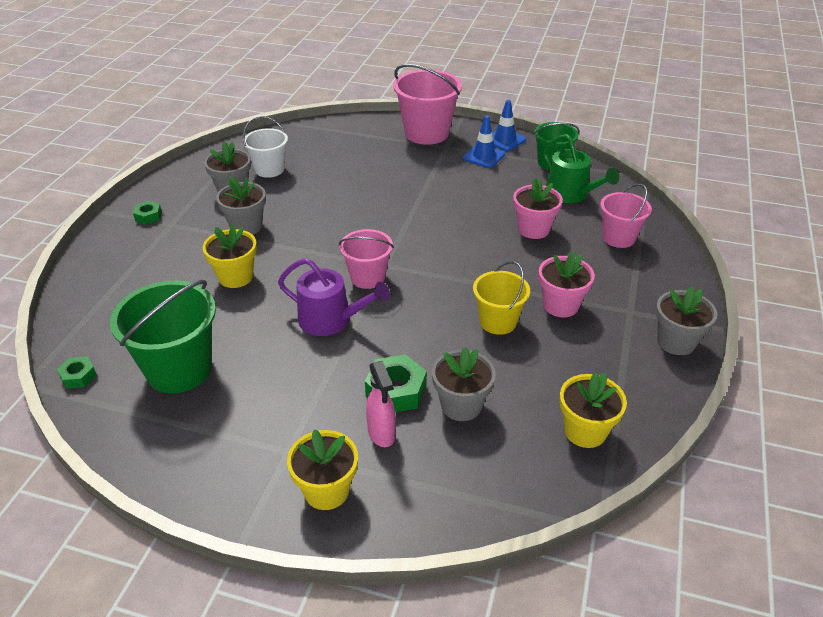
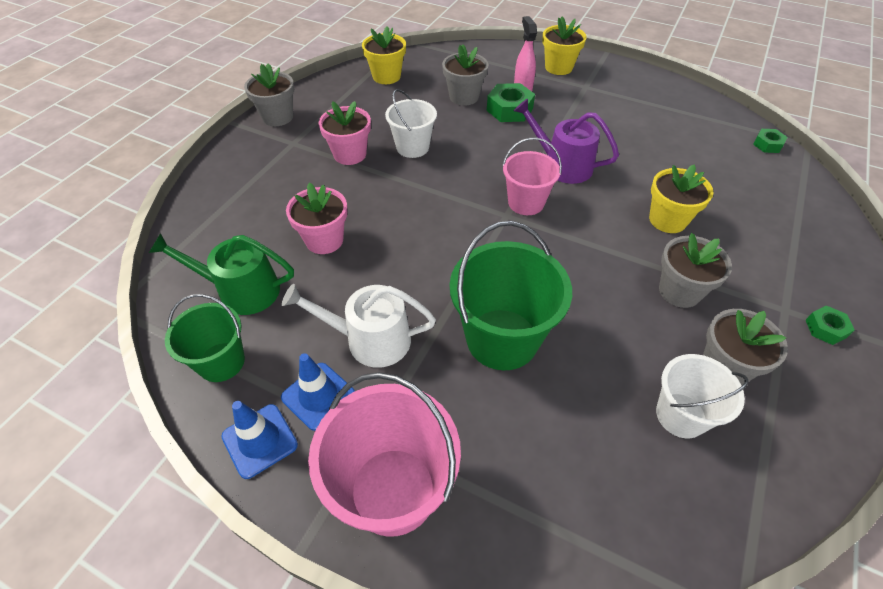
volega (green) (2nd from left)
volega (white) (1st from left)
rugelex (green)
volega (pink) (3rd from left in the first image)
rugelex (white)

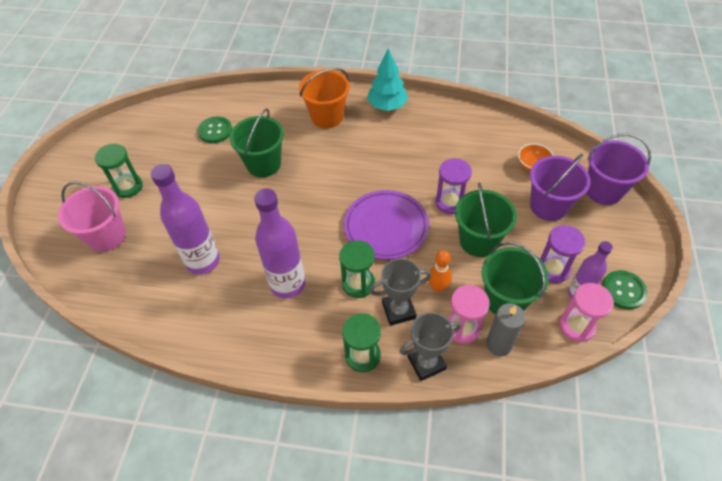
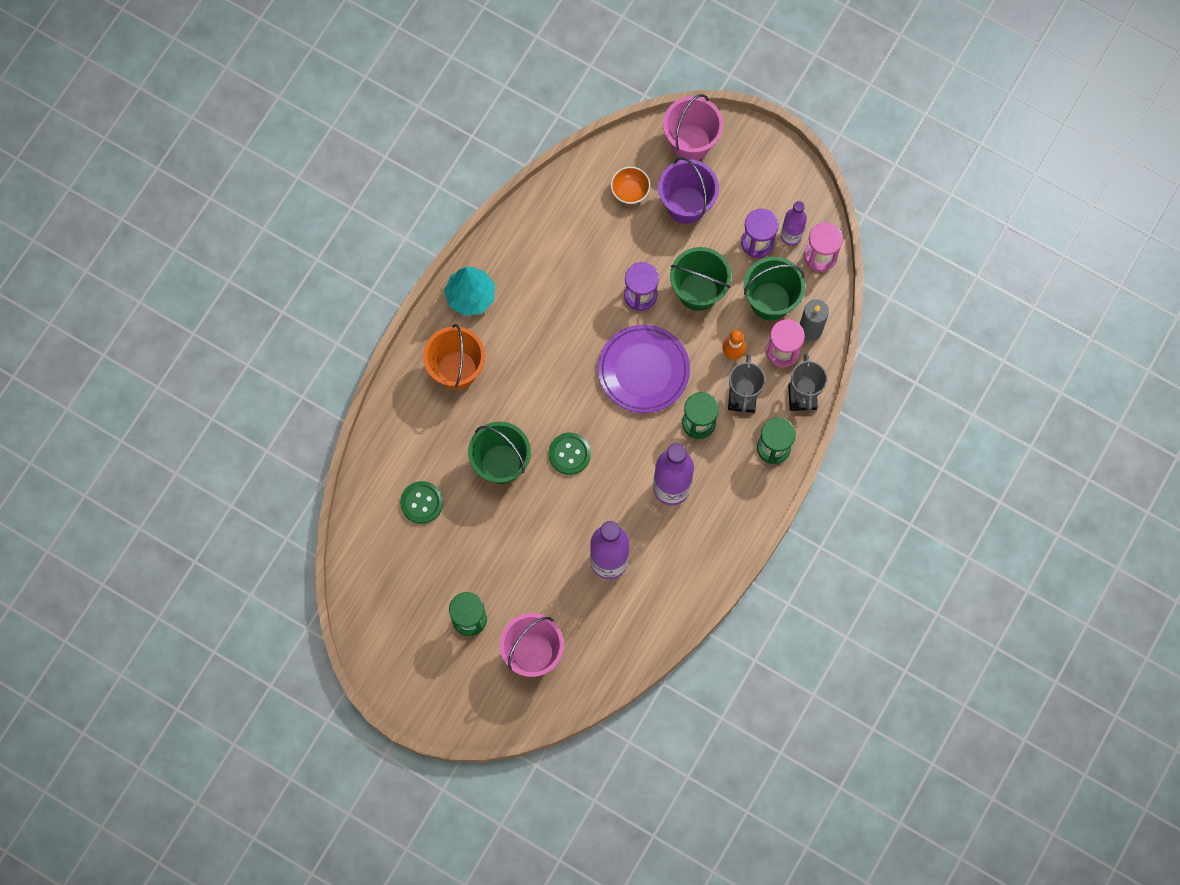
volega (pink) (2nd from left)
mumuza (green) (2nd from left)

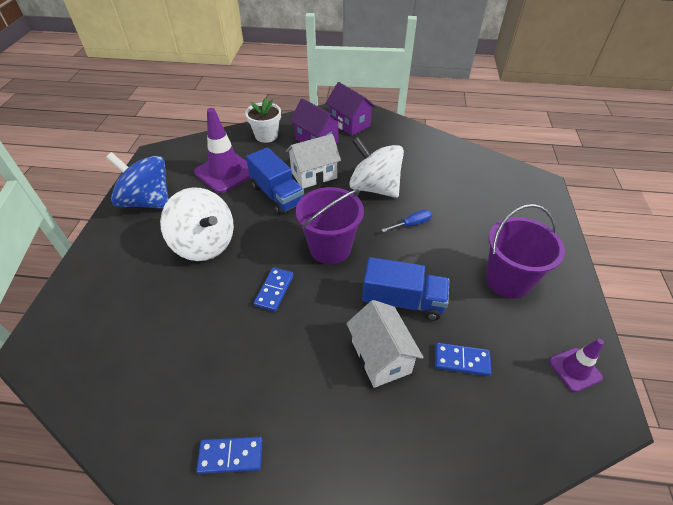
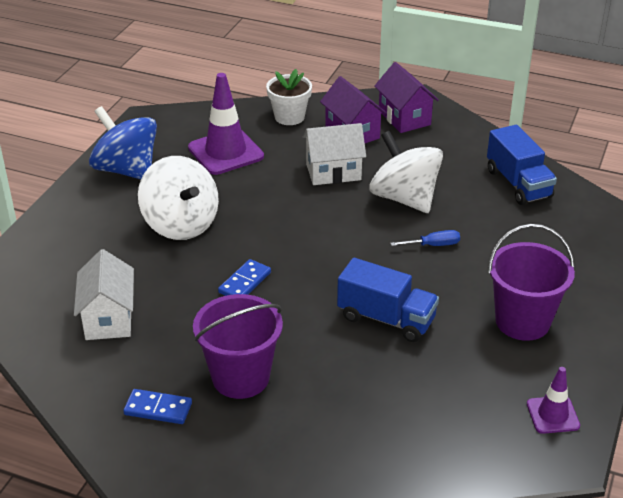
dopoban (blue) (2nd from left)
volega (purple) (1st from left)
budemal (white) (1st from left)
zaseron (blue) (3rd from left in the first image)

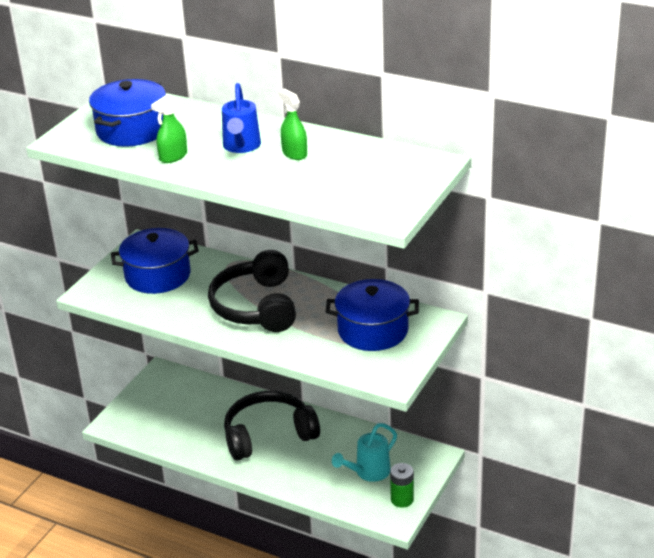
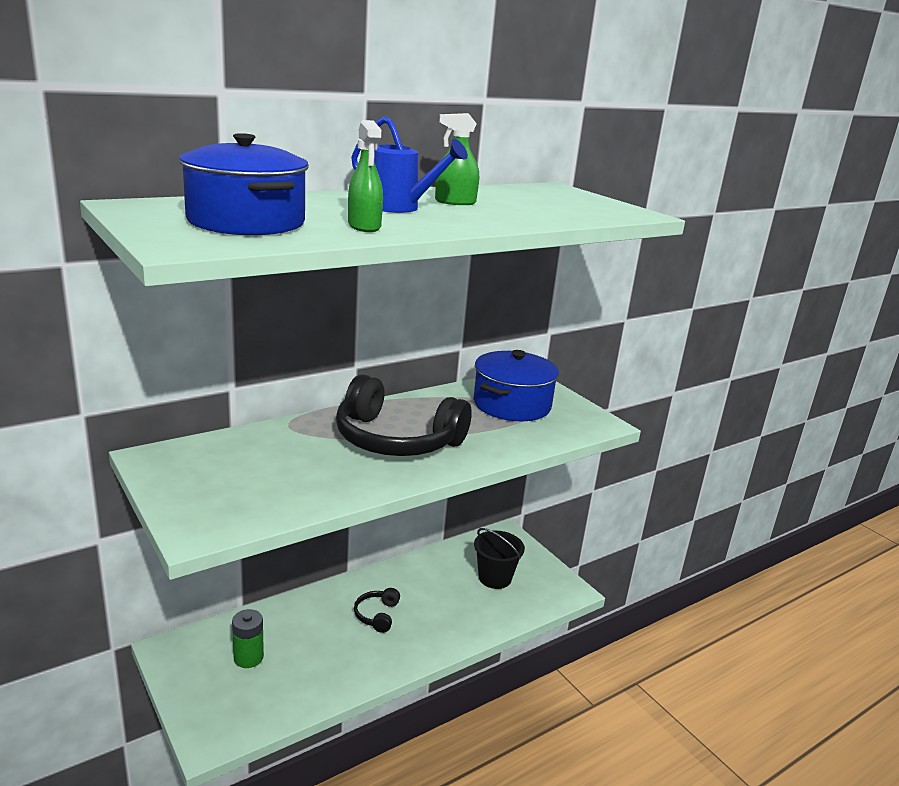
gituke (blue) (2nd from left in the first image)
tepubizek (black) (1st from left)
volega (black)
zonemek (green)

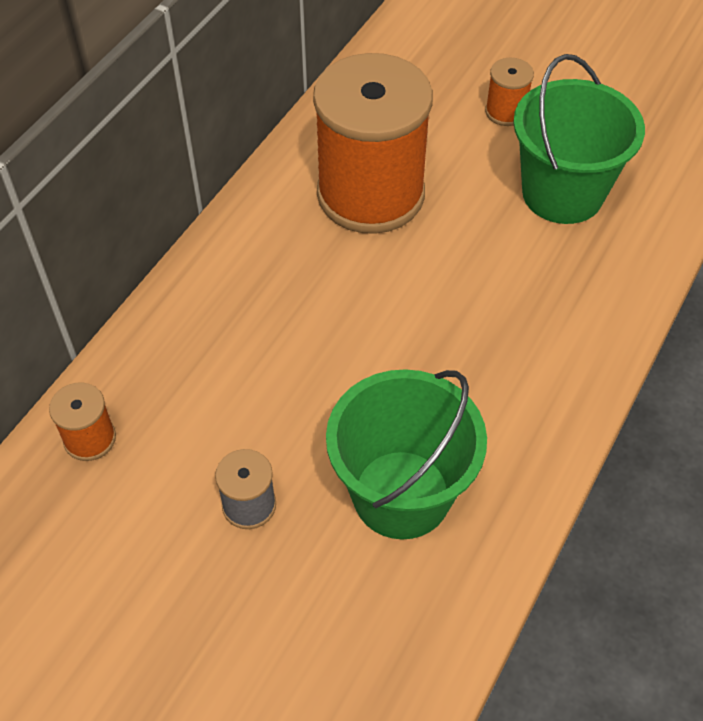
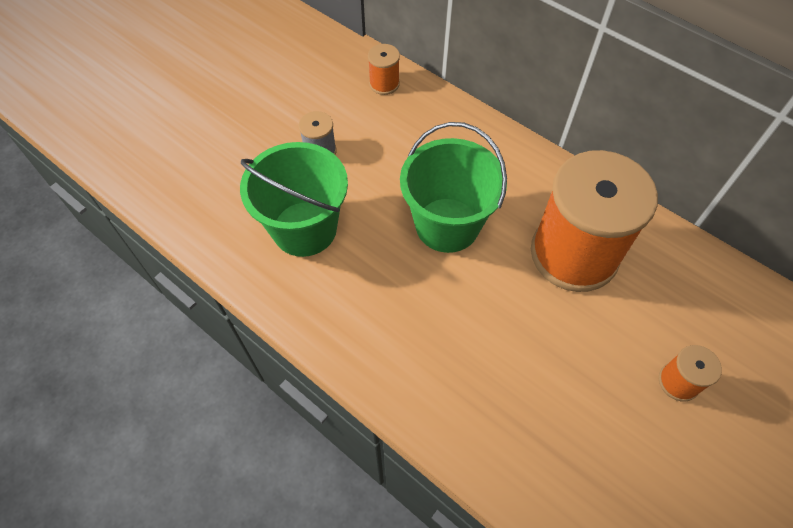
volega (green) (2nd from left)

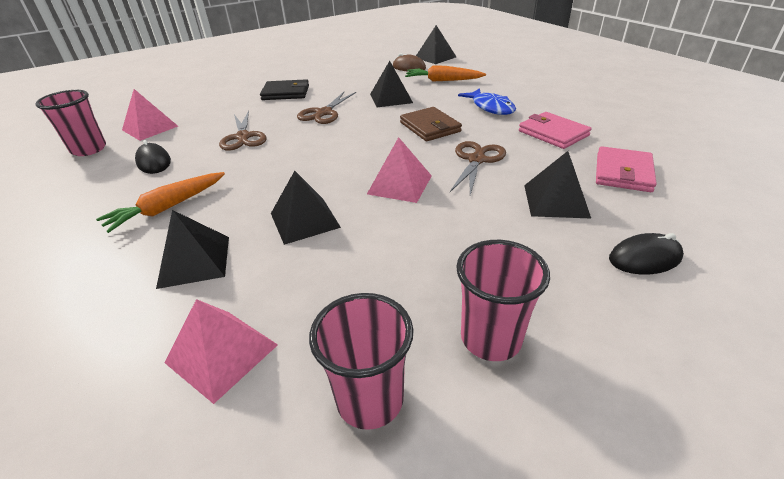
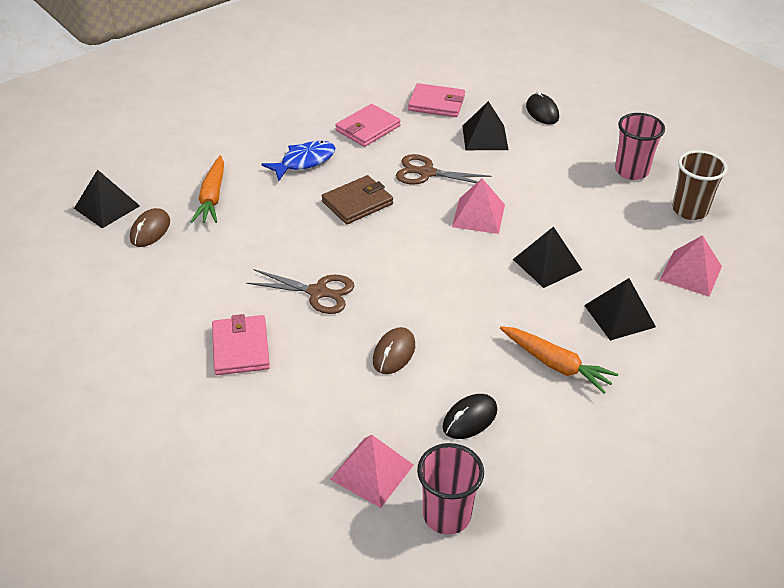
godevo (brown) (2nd from left)
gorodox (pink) (1st from left)
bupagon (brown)
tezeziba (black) (3rd from left in the first image)

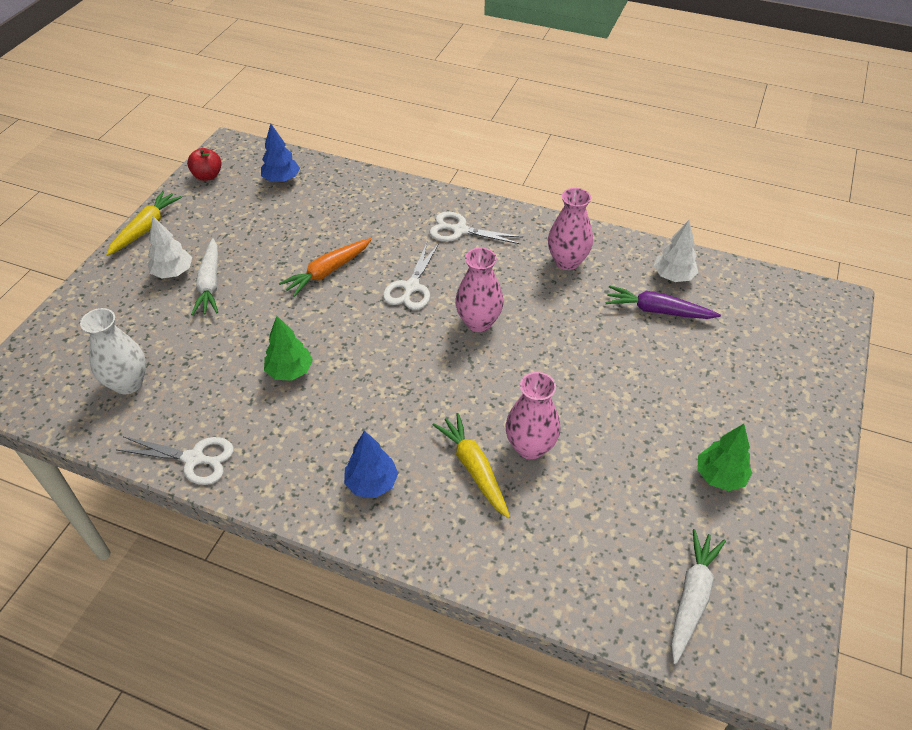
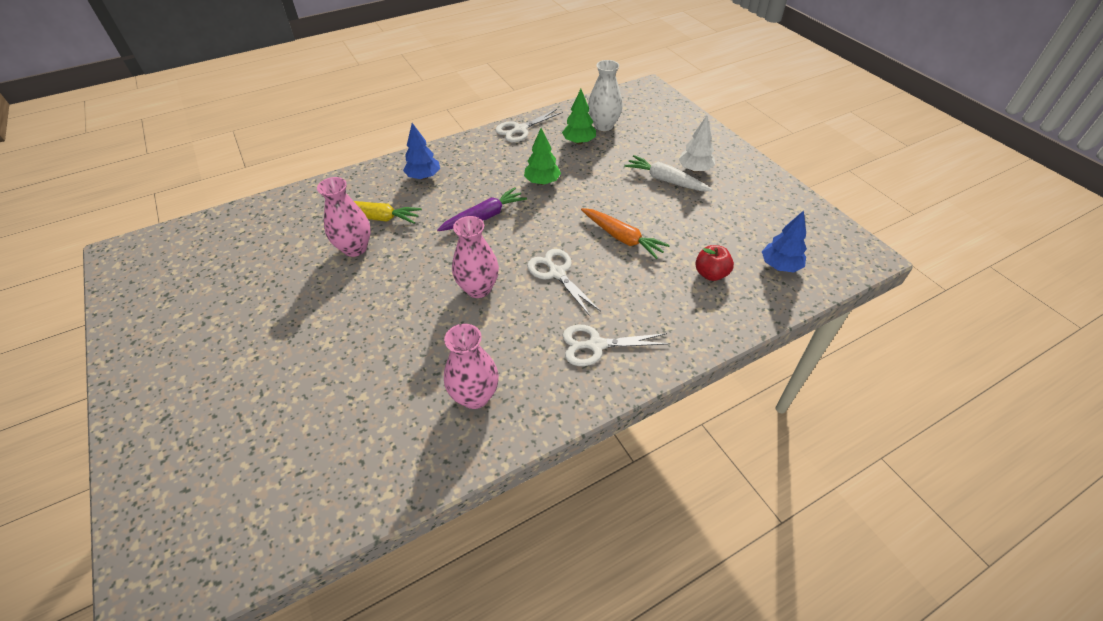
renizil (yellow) (1st from left in the first image)
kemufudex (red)
renizil (orange)
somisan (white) (3rd from left)
renizil (purple)
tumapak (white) (2nd from left in the first image)
renizil (white) (2nd from left in the first image)
tumapak (green) (2nd from left)

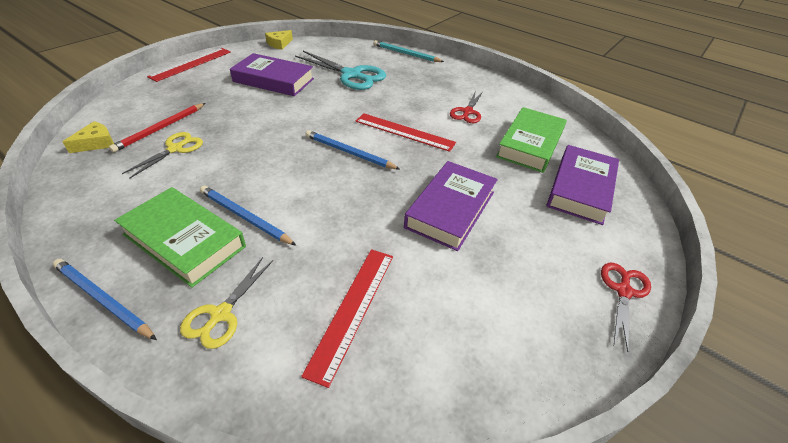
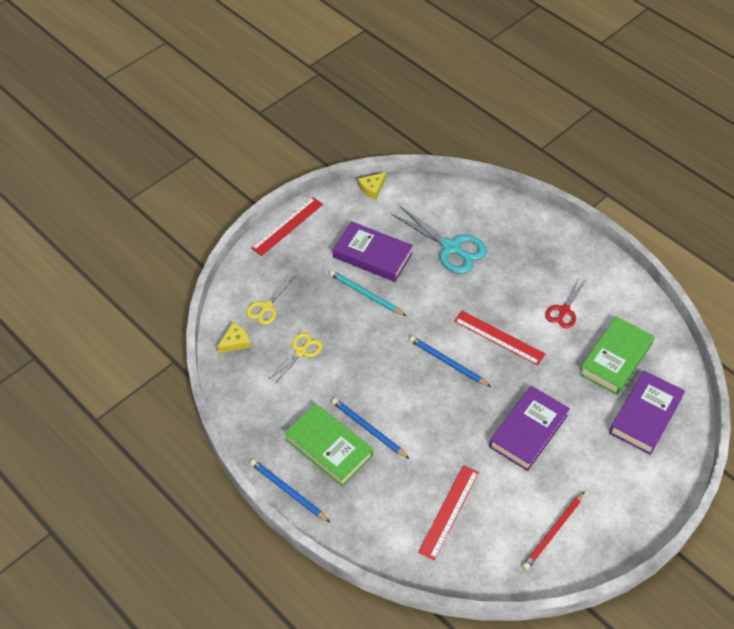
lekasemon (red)
somisan (yellow) (1st from left)
lekasemon (turquoise)
somisan (red) (2nd from left in the first image)

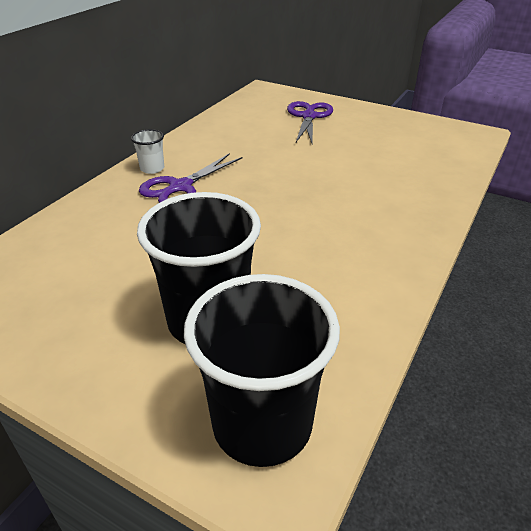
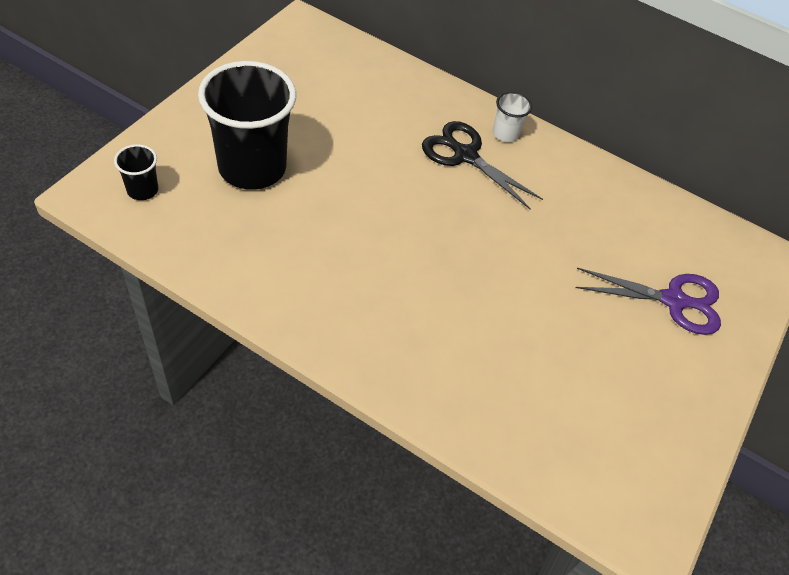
somisan (black)
bupagon (black) (1st from left)

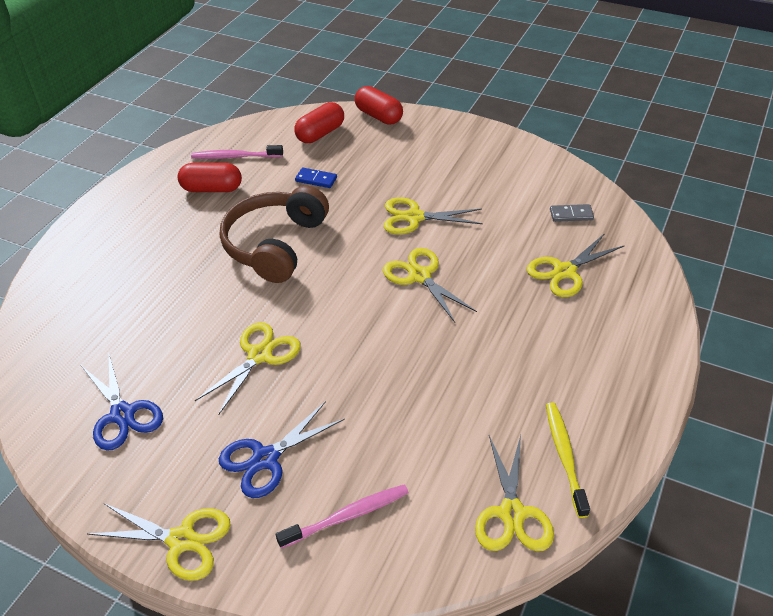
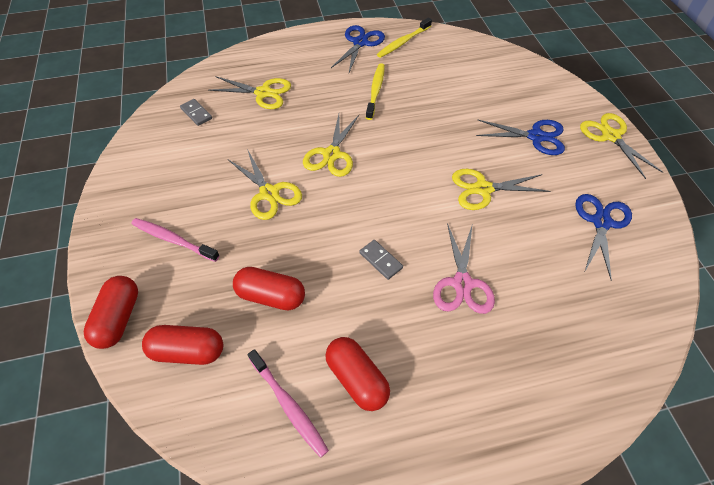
zaseron (grey) (2nd from left)
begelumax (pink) (1st from left)
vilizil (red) (3rd from left)
somisan (yellow) (5th from left in the first image)
somisan (blue) (1st from left)
begelumax (yellow) (1st from left)
somisan (pink)

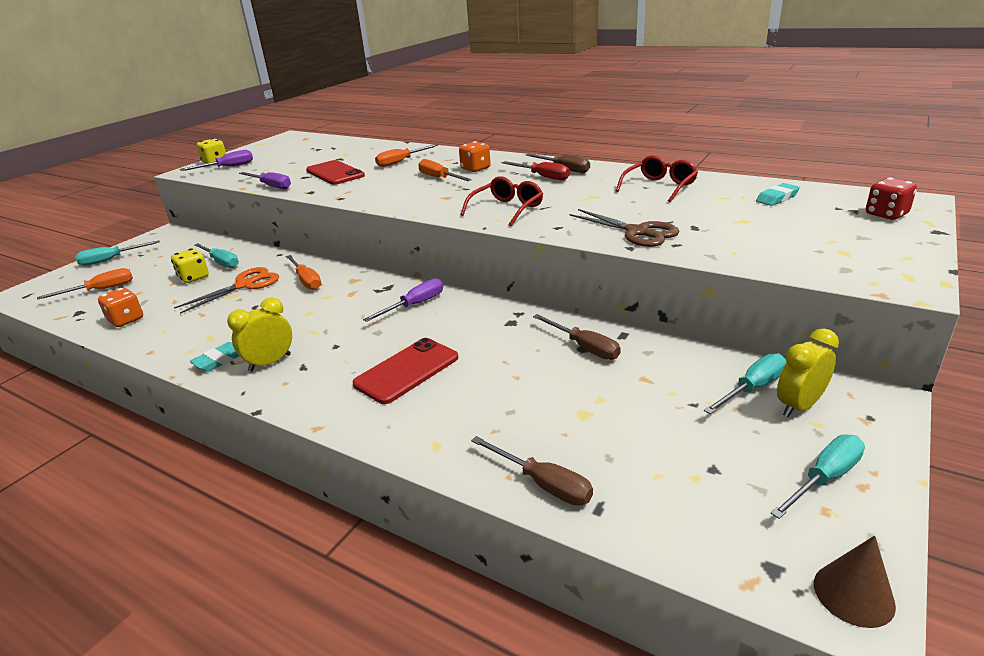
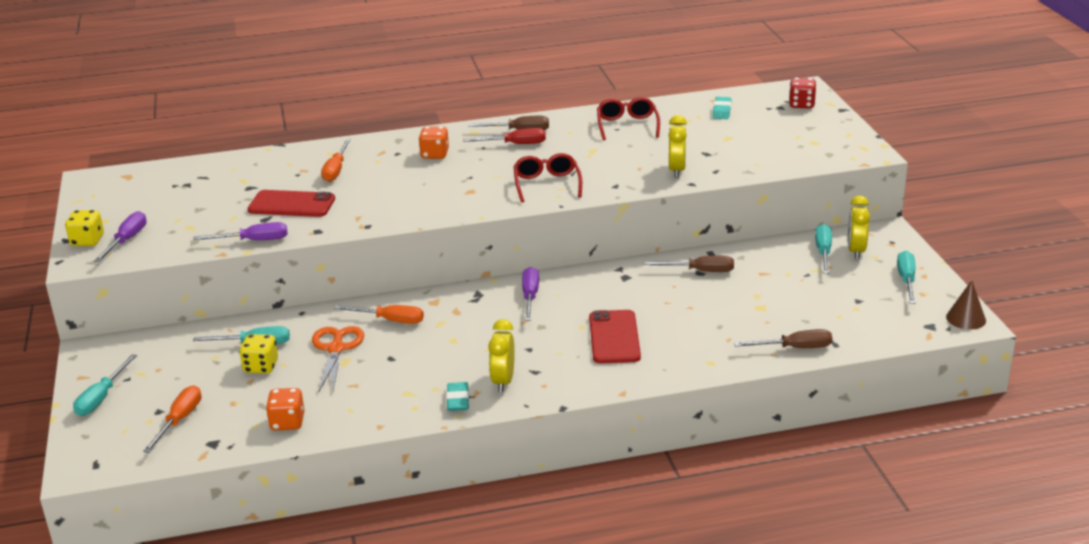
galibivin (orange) (4th from left in the first image)
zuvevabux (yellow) (2nd from left)

